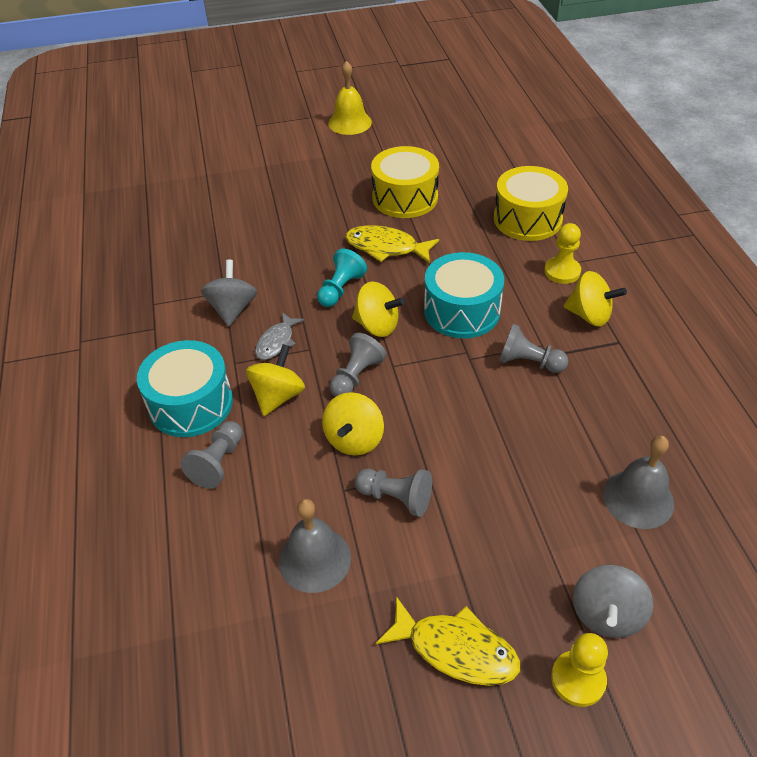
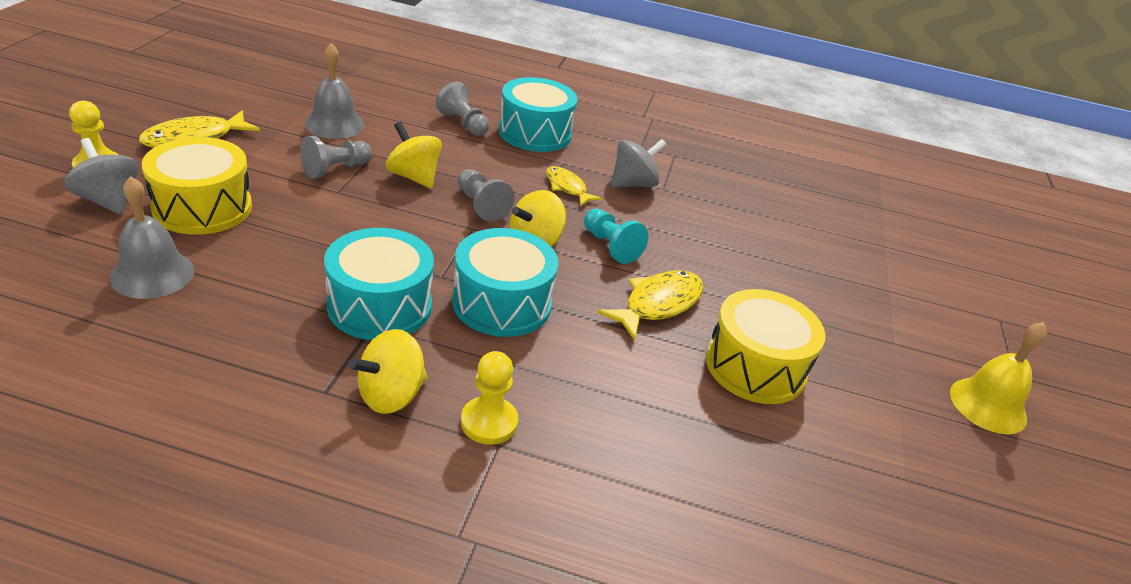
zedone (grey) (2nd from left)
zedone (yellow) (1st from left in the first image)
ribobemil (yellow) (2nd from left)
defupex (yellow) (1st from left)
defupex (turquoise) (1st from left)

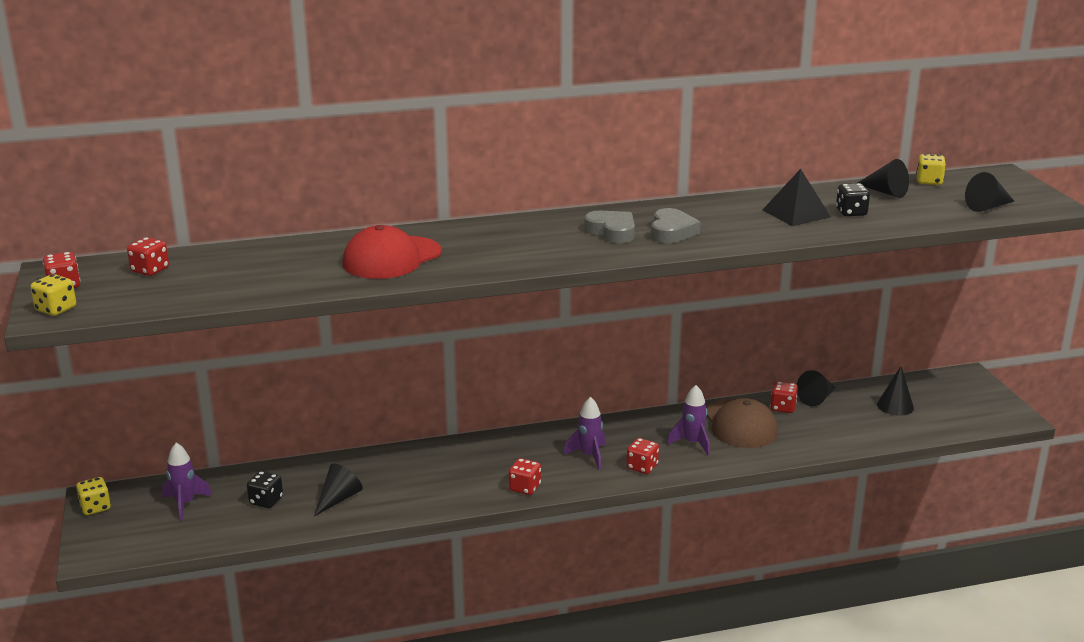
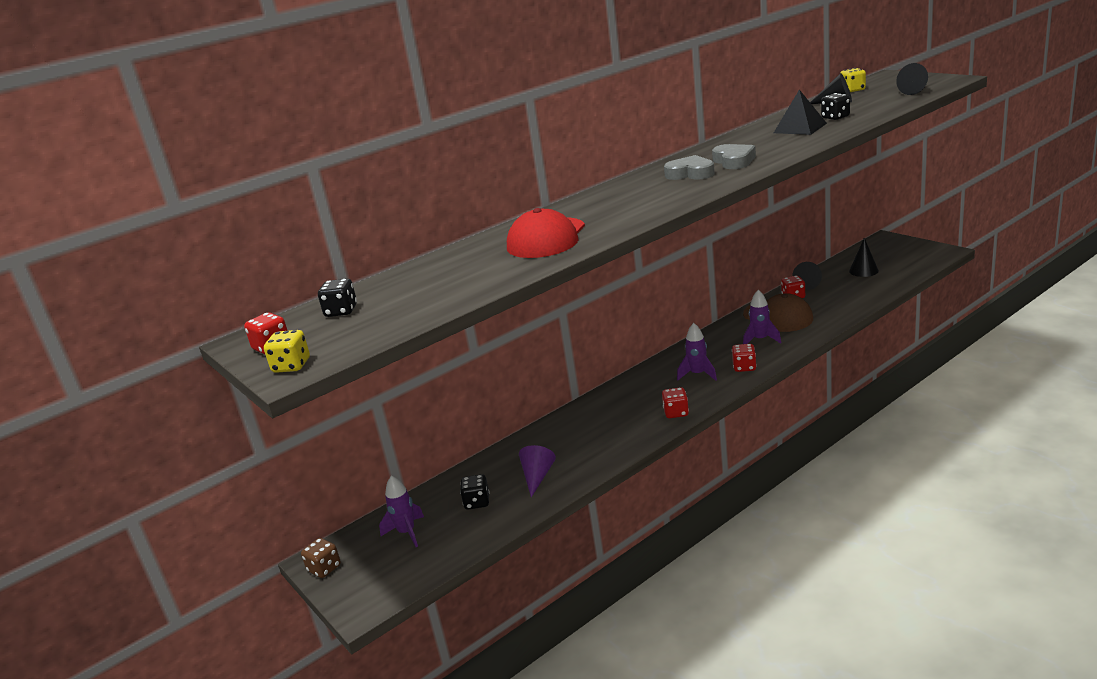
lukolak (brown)
lukolak (black) (1st from left)
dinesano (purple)

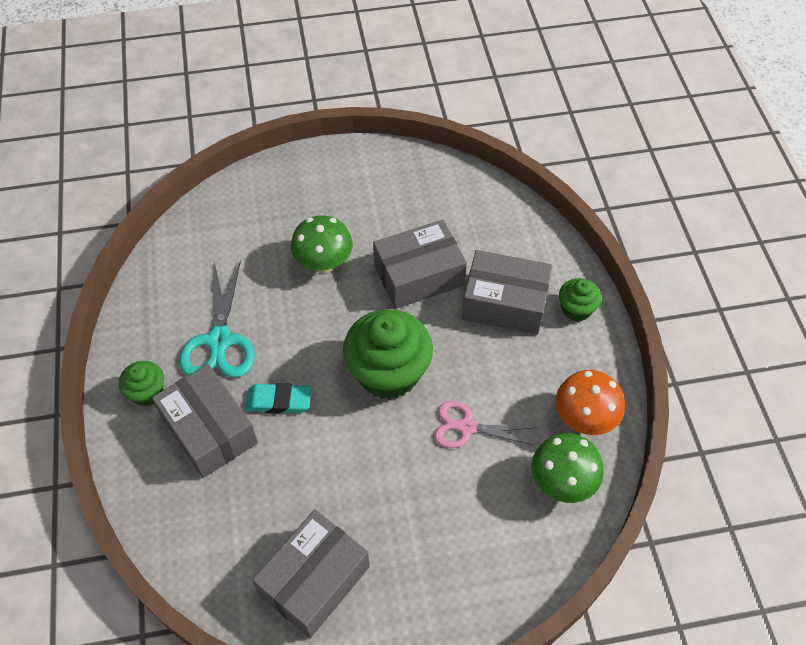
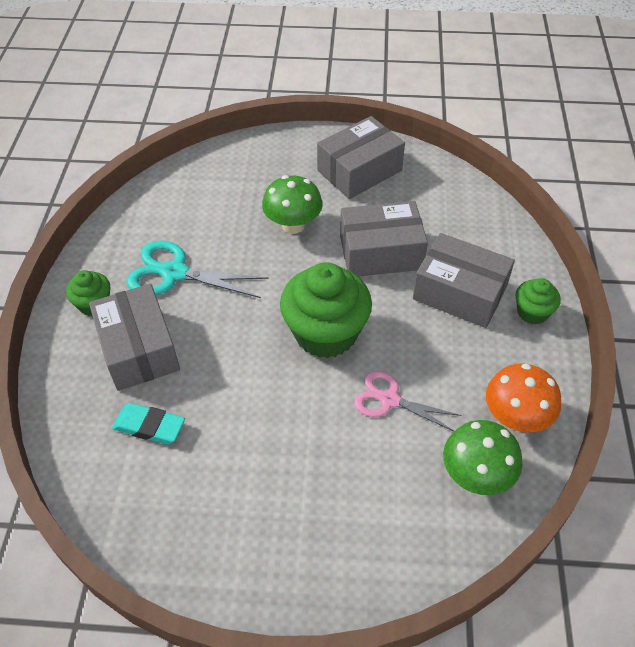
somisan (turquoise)
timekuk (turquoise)
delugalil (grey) (2nd from left)

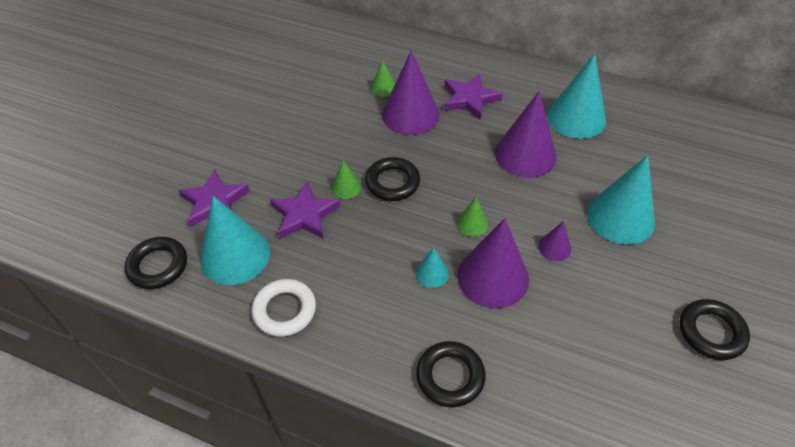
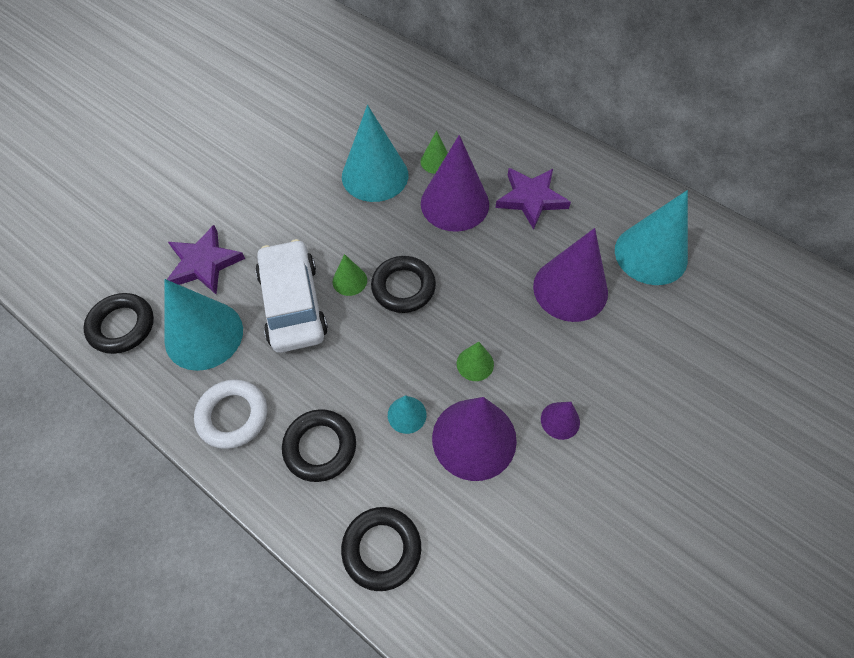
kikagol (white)
dinesano (turquoise) (2nd from left)
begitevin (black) (2nd from left)

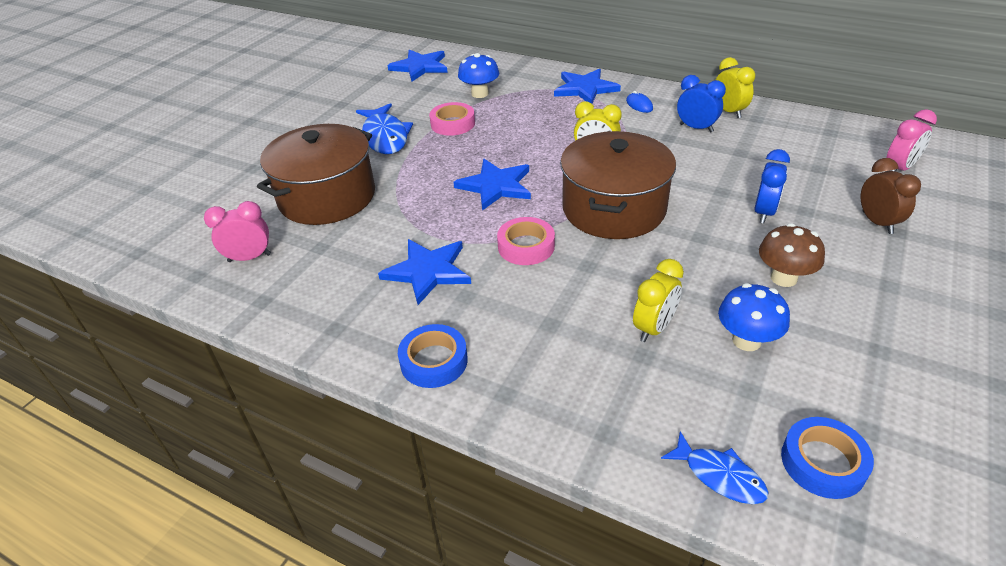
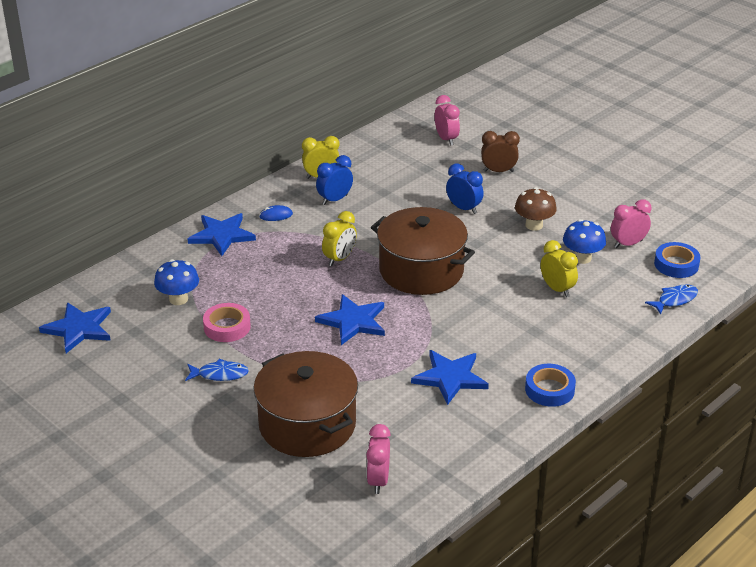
ribobemil (blue) (1st from left)
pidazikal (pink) (2nd from left in the first image)
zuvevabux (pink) (3rd from left)

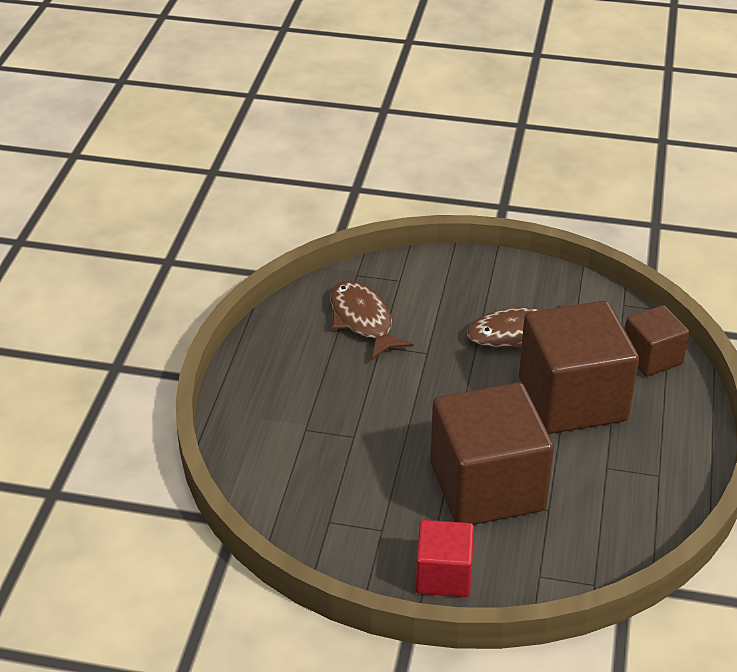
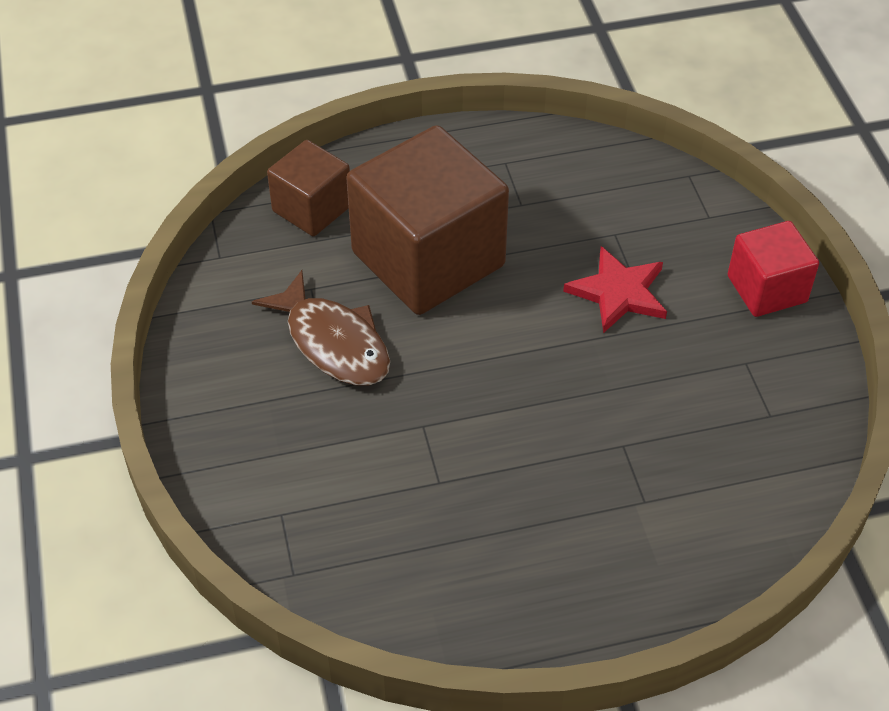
ribobemil (brown) (1st from left in the first image)
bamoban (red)

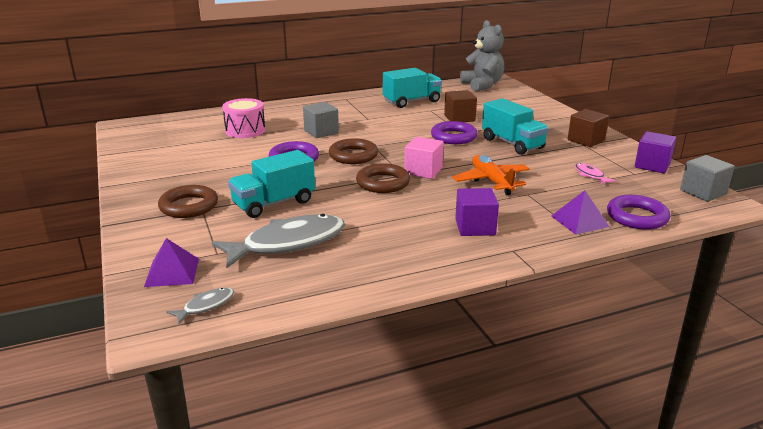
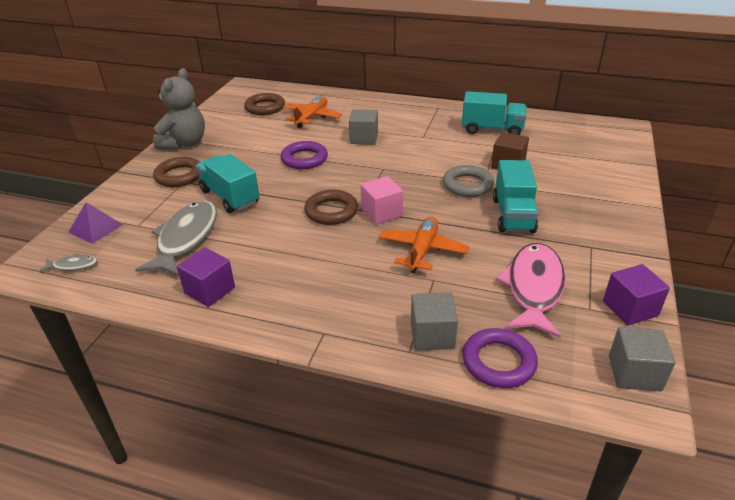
ribobemil (grey) (2nd from left)
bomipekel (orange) (1st from left)
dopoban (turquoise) (1st from left)
begitevin (brown) (2nd from left)
begitevin (grey)
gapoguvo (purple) (1st from left)
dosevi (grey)
gapoguvo (grey) (2nd from left)
gapoguvo (brown) (2nd from left in the first image)
ribobemil (pink)

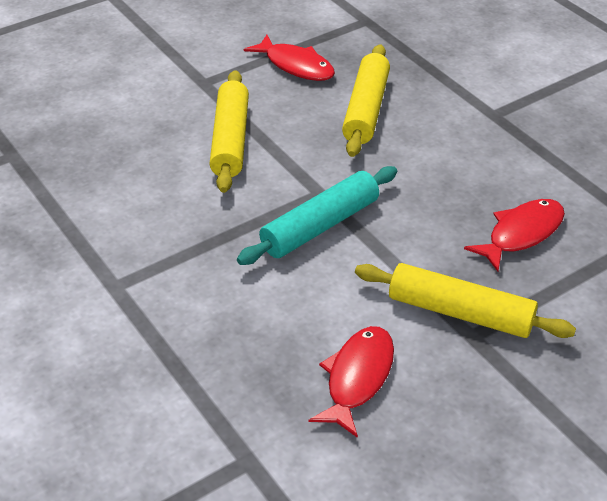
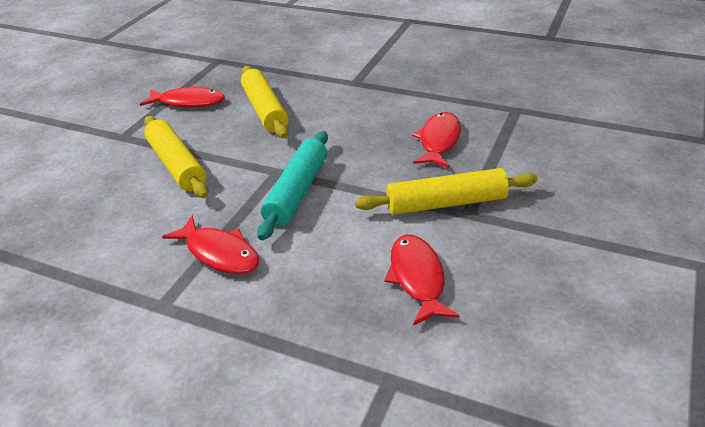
ribobemil (red) (2nd from left)

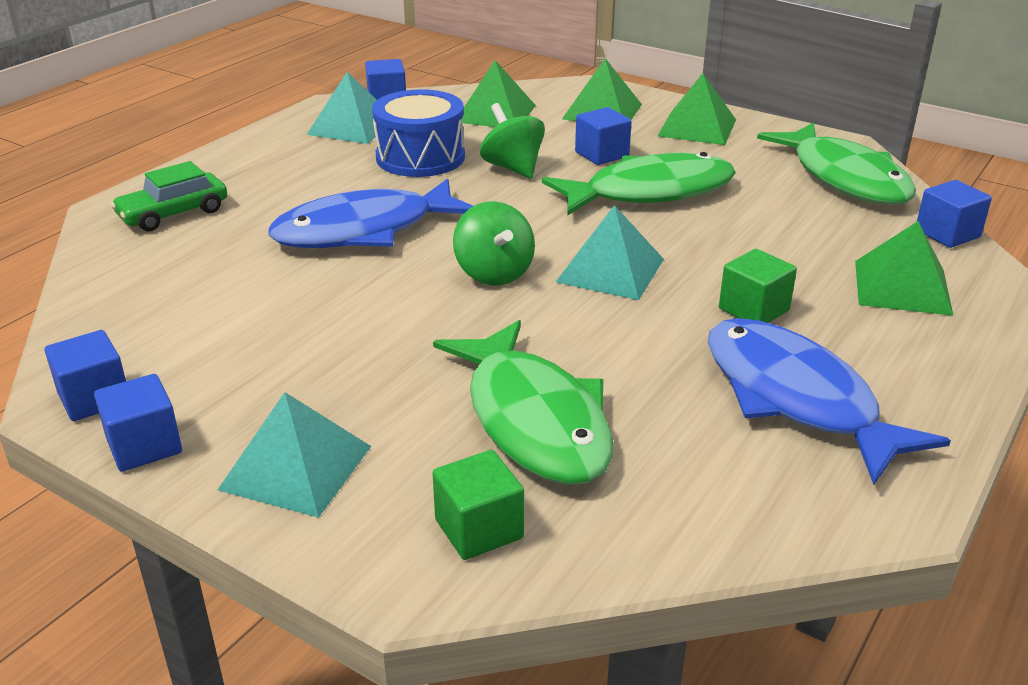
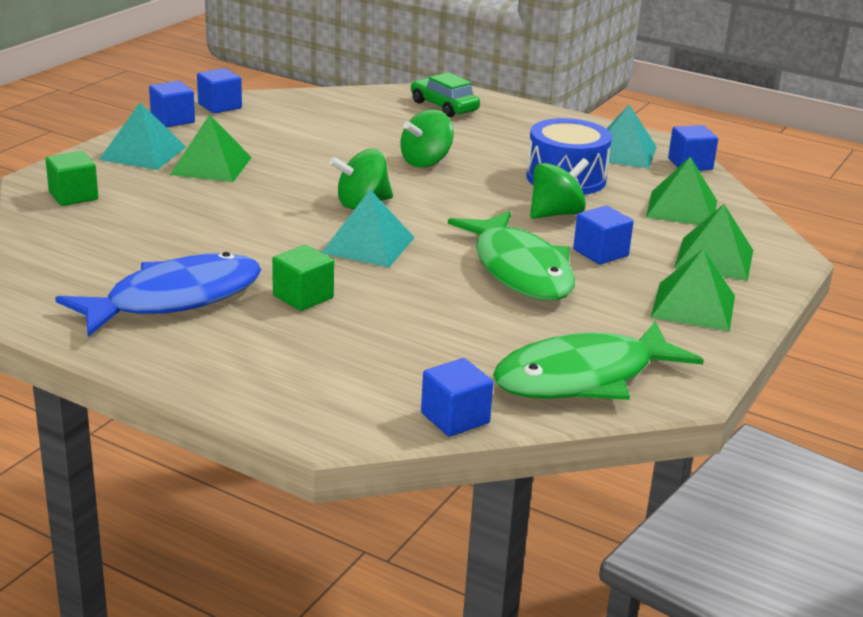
zedone (green) (2nd from left)
ribobemil (green) (1st from left in the first image)
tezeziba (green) (1st from left)

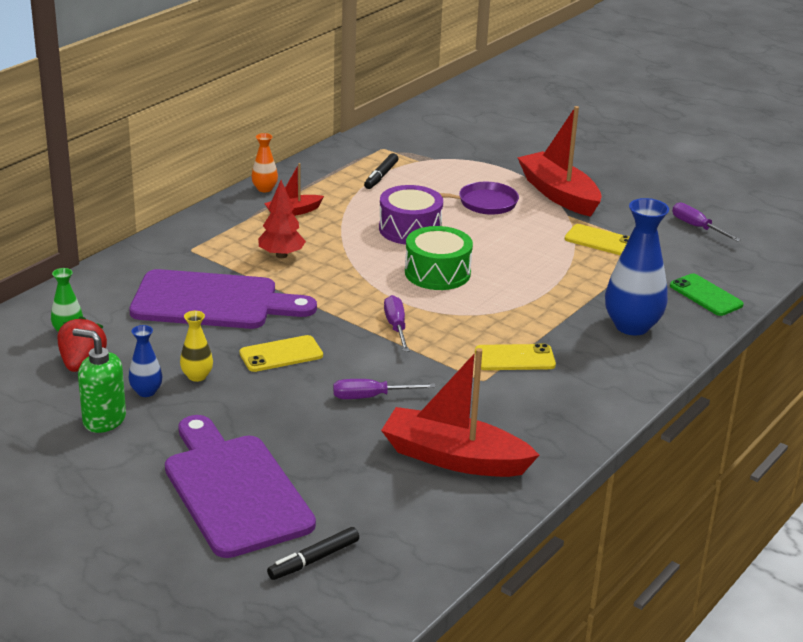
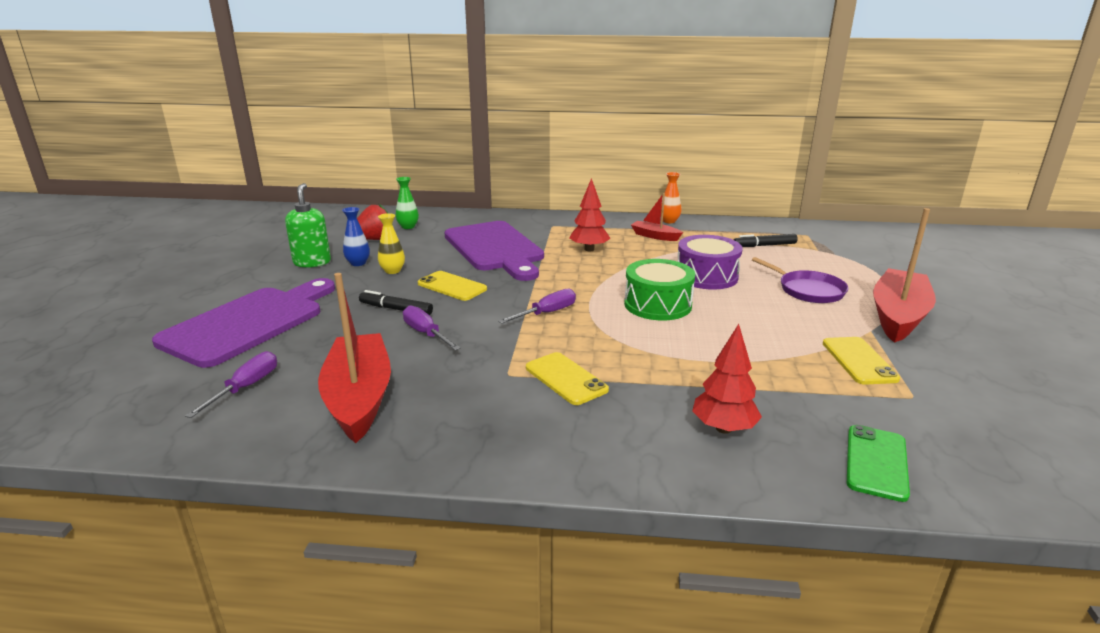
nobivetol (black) (1st from left)
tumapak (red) (2nd from left)
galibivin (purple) (1st from left)

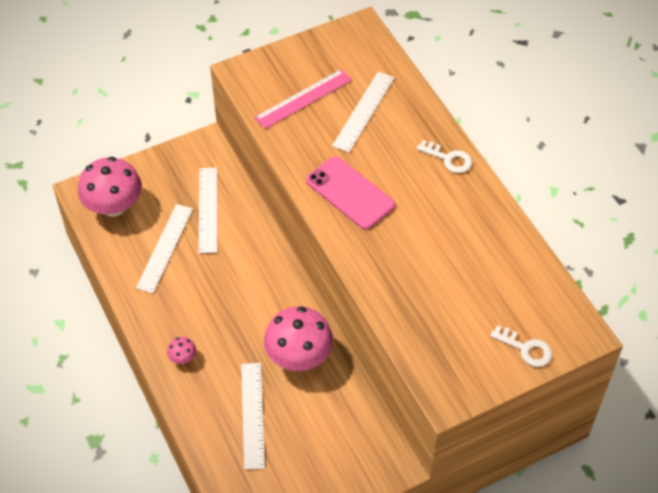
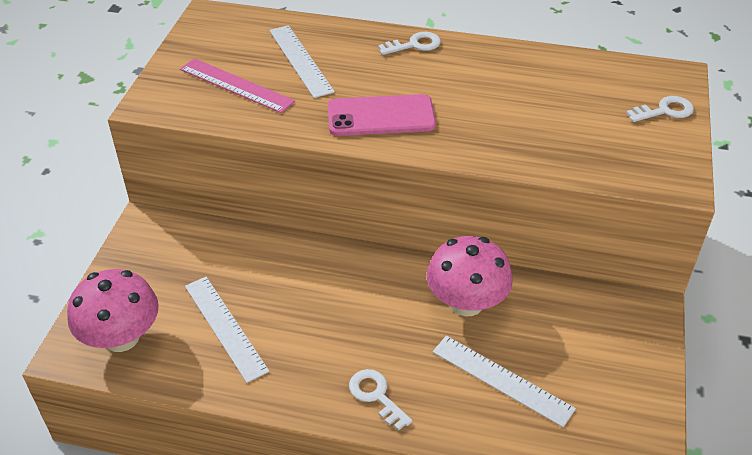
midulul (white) (1st from left)
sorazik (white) (2nd from left in the first image)
sorazik (pink)

